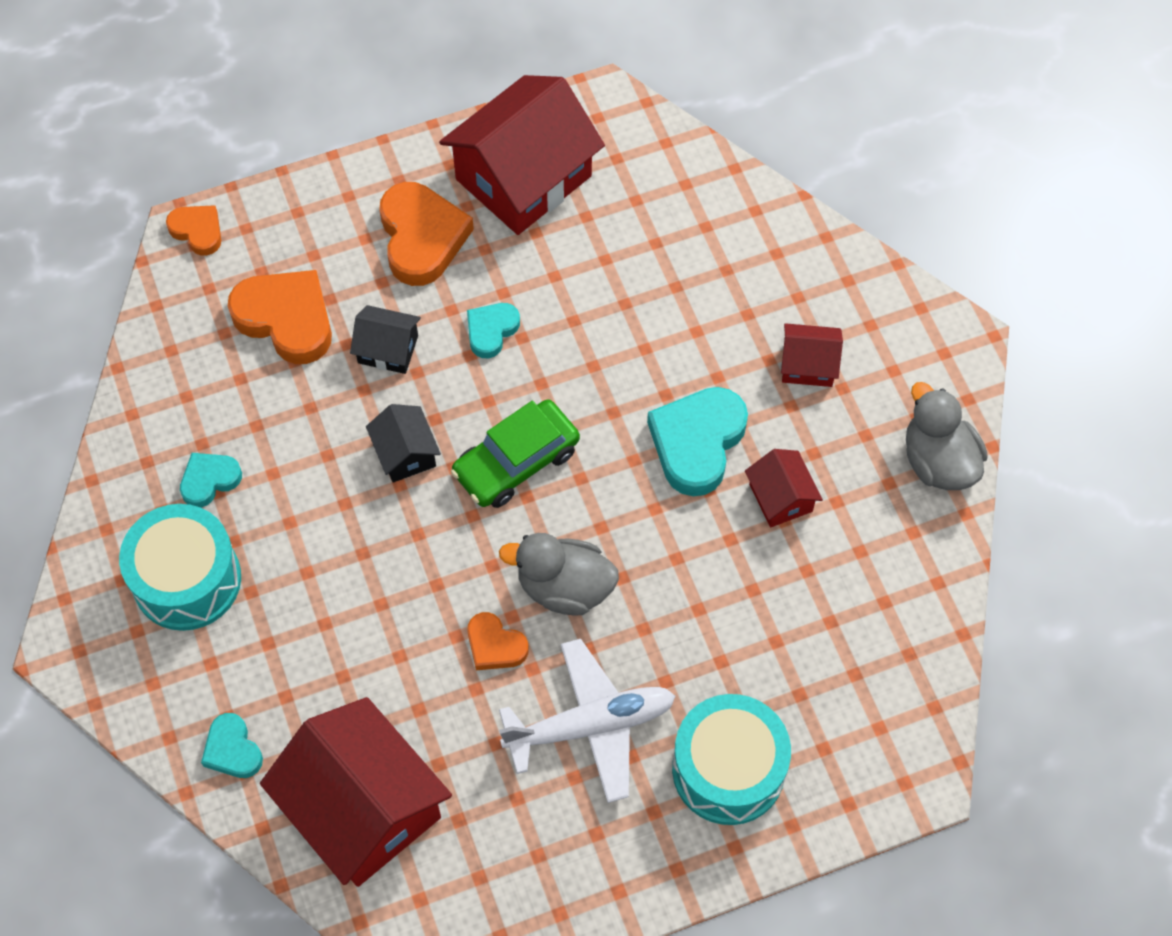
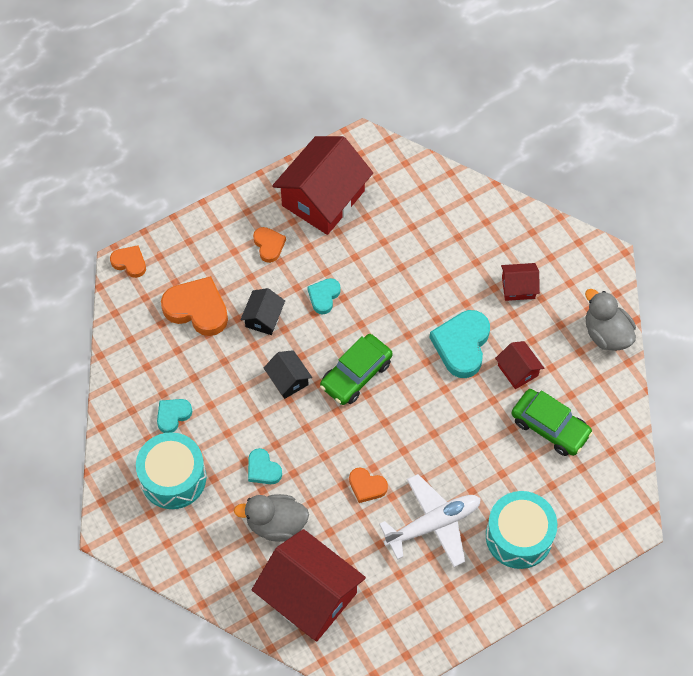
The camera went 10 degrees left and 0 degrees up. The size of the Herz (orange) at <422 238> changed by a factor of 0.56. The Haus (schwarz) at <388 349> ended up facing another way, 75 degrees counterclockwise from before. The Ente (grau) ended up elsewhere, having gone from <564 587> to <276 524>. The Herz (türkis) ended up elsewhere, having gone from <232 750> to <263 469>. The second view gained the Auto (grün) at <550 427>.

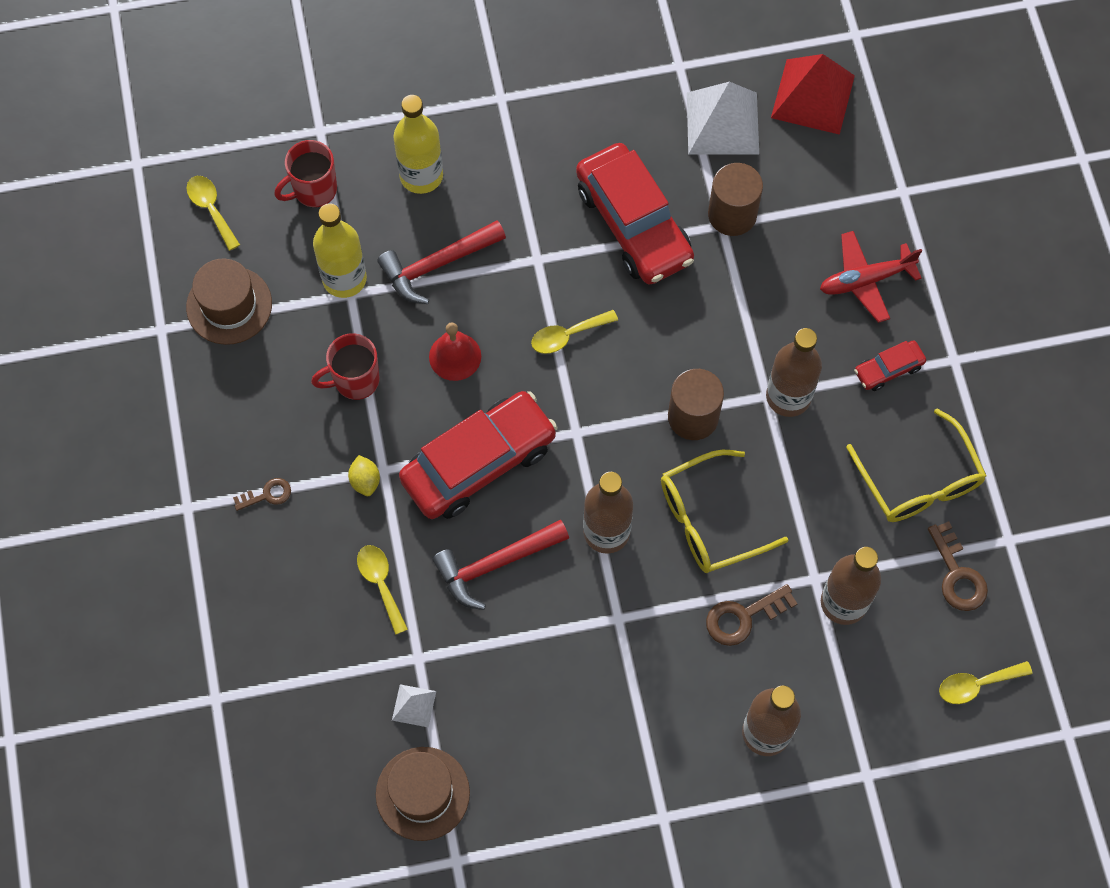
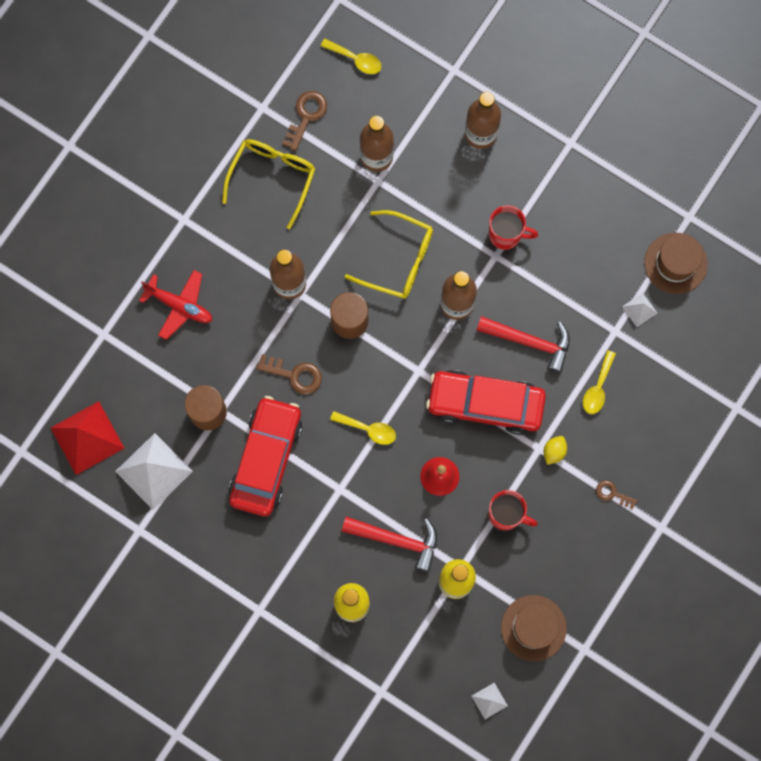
The camera went 135 degrees left and 10 degrees up. The Tasse (rot) ended up elsewhere, having gone from <314 190> to <506 235>. Where the Löffel (gelb) stood at <211 209>, the Pyramide (weiß) came to stand at <489 700>. The second view lost the Auto (rot) at <888 369>. The Schlüssel (braun) ended up elsewhere, having gone from <743 617> to <294 375>.

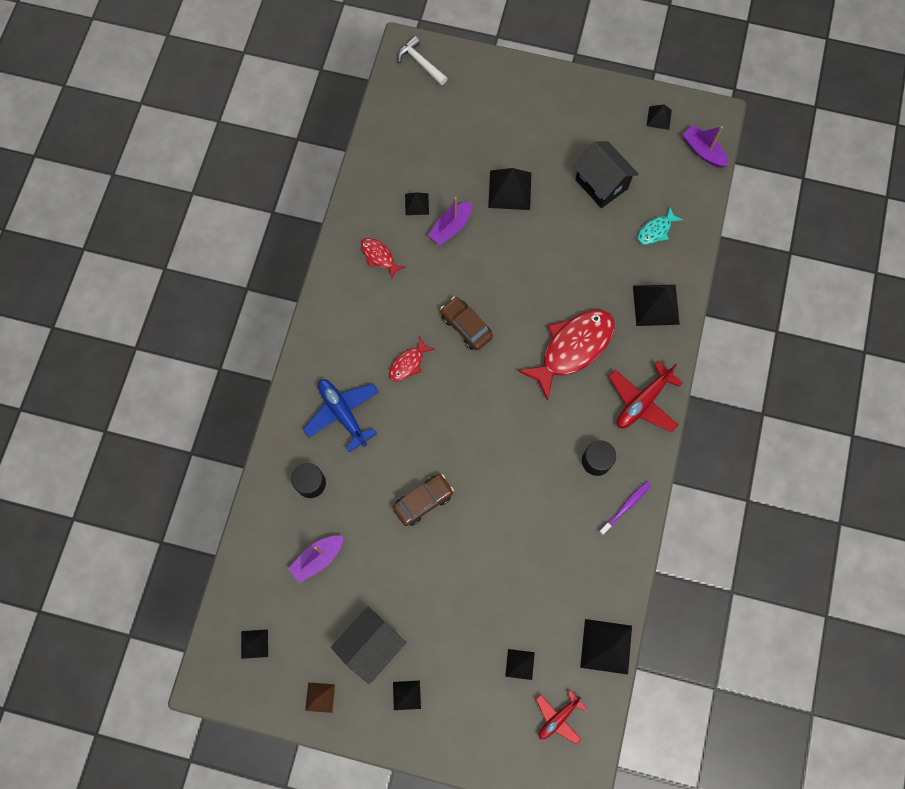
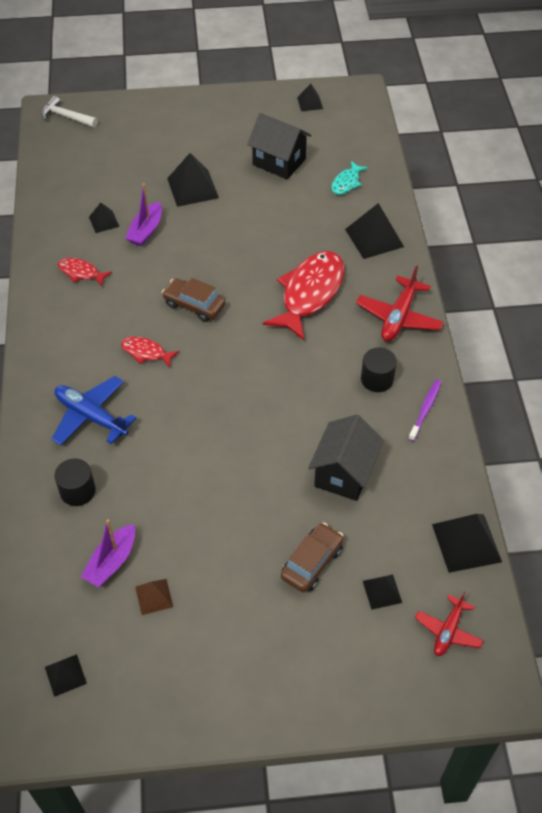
The camera went 20 degrees left and 20 degrees down. The second view lost the Boot (lila) at <703 151>. The Fisch (rot) at <408 363> ended up facing another way, 90 degrees clockwise from before. The Auto (braun) ended up elsewhere, having gone from <423 501> to <312 563>. The Haus (schwarz) ended up elsewhere, having gone from <371 645> to <344 473>. The second view lost the Pyramide (schwarz) at <406 695>. The Pyramide (braun) ended up elsewhere, having gone from <320 697> to <154 596>.

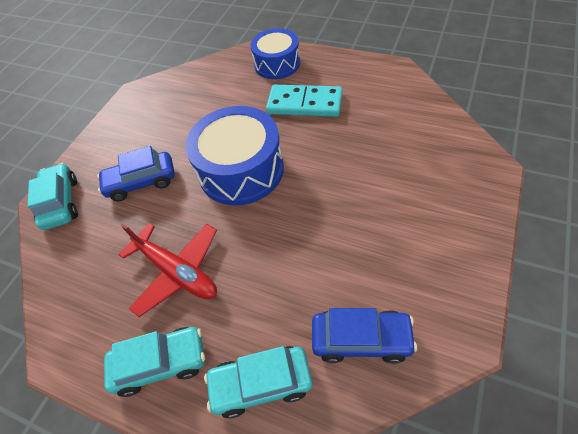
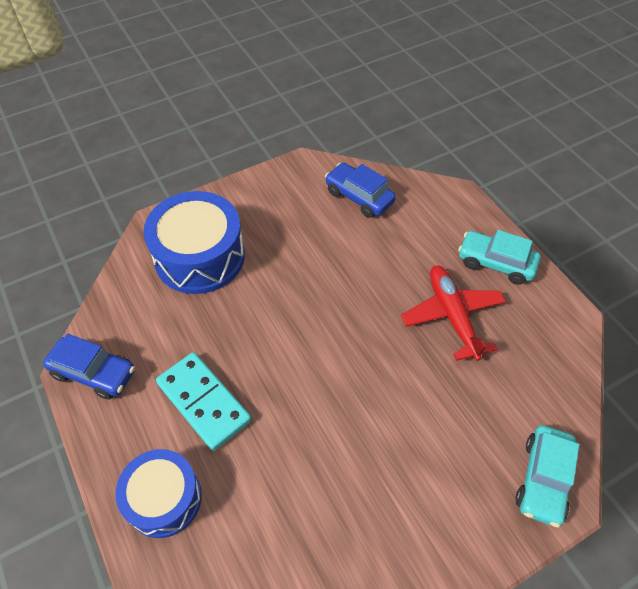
The camera went 150 degrees left and 0 degrees up. The Trommel (blau) ended up elsewhere, having gone from <241 170> to <200 256>. The Auto (blau) ended up elsewhere, having gone from <141 182> to <94 373>. The second view lost the Auto (türkis) at <261 383>.

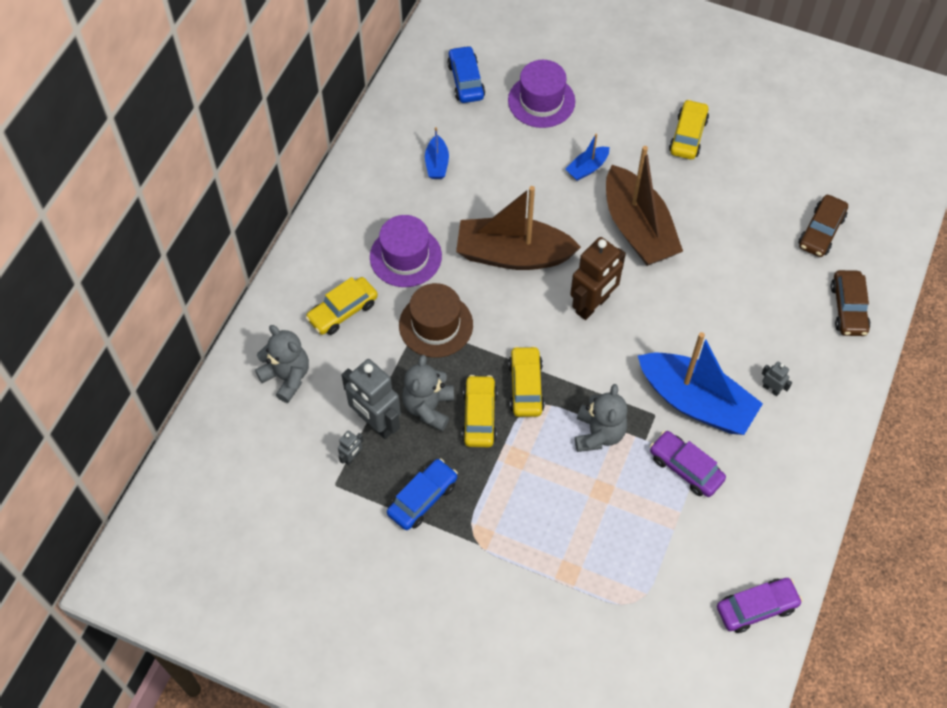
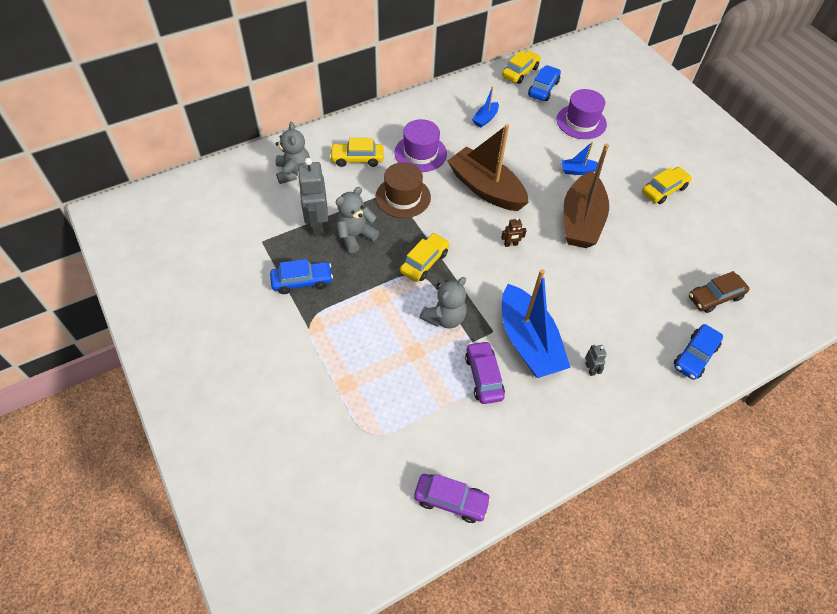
The camera went 35 degrees right and 5 degrees down. The size of the Roboter (braun) at <592 305> changed by a factor of 0.45. What was the Auto (braun) at <848 308> turned into the Auto (blau) at <695 356>. The Auto (gelb) ended up elsewhere, having gone from <479 416> to <520 72>. The second view lost the Roboter (grau) at <352 457>.

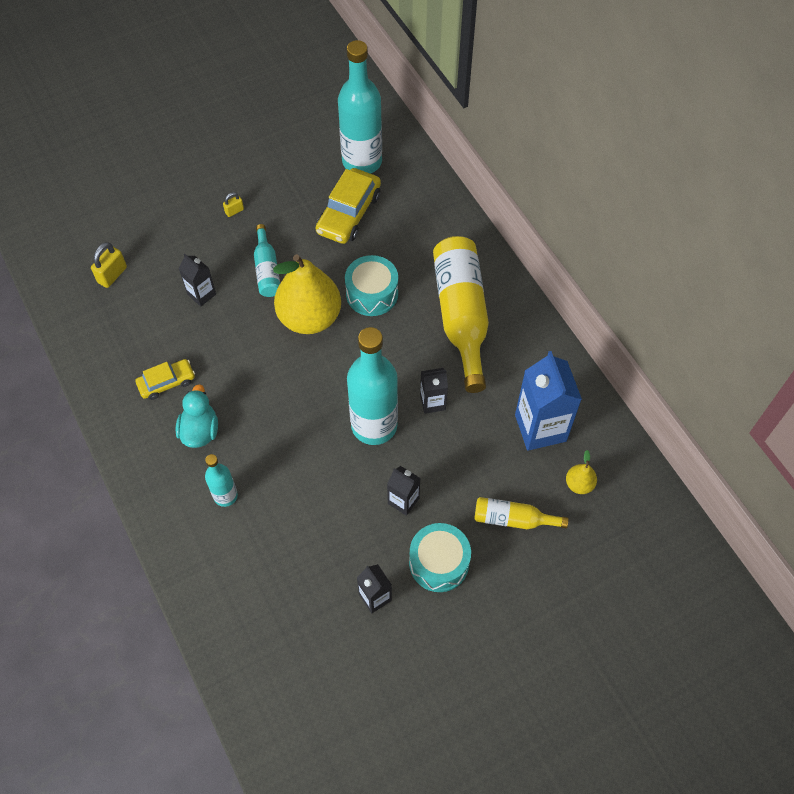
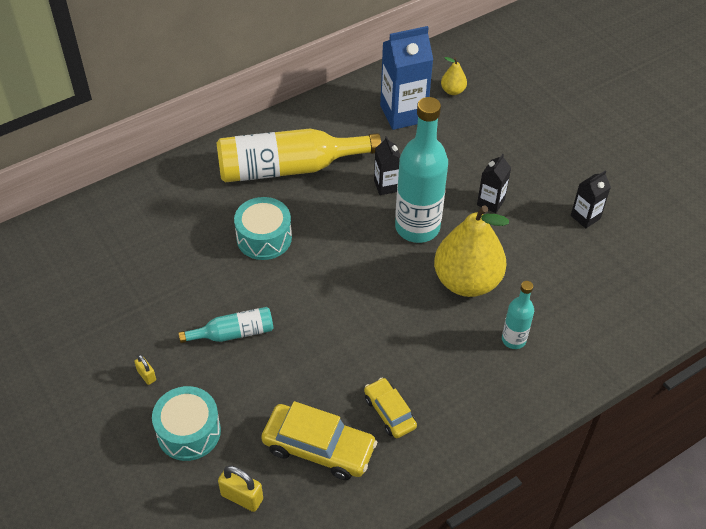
The camera went 95 degrees left and 10 degrees down. The second view lost the Flasche (türkis) at <362 161>. The Auto (gelb) ended up elsewhere, having gone from <349 213> to <318 448>. The second view lost the Getränkekarton (schwarz) at <201 294>. The Birne (gelb) ended up elsewhere, having gone from <309 317> to <467 281>. The second view lost the Ente (türkis) at <200 431>. The second view lost the Flasche (gelb) at <513 519>. The Trommel (türkis) ended up elsewhere, having gone from <439 563> to <188 432>.

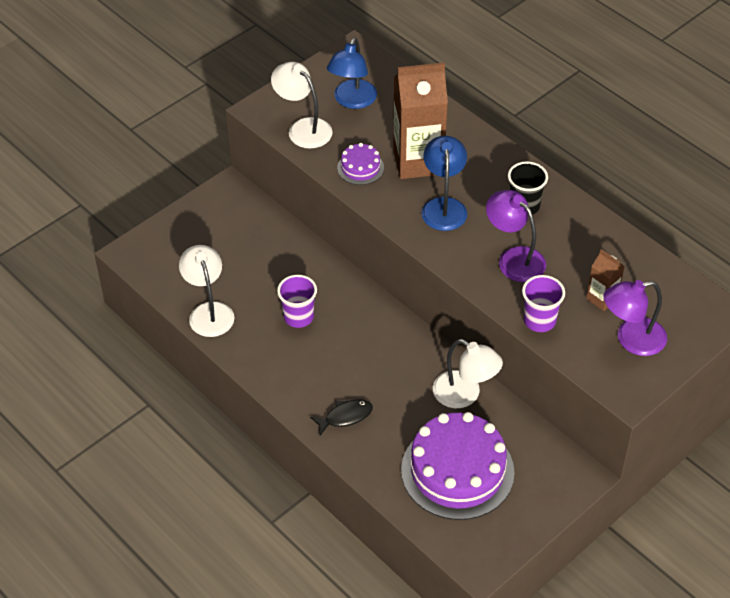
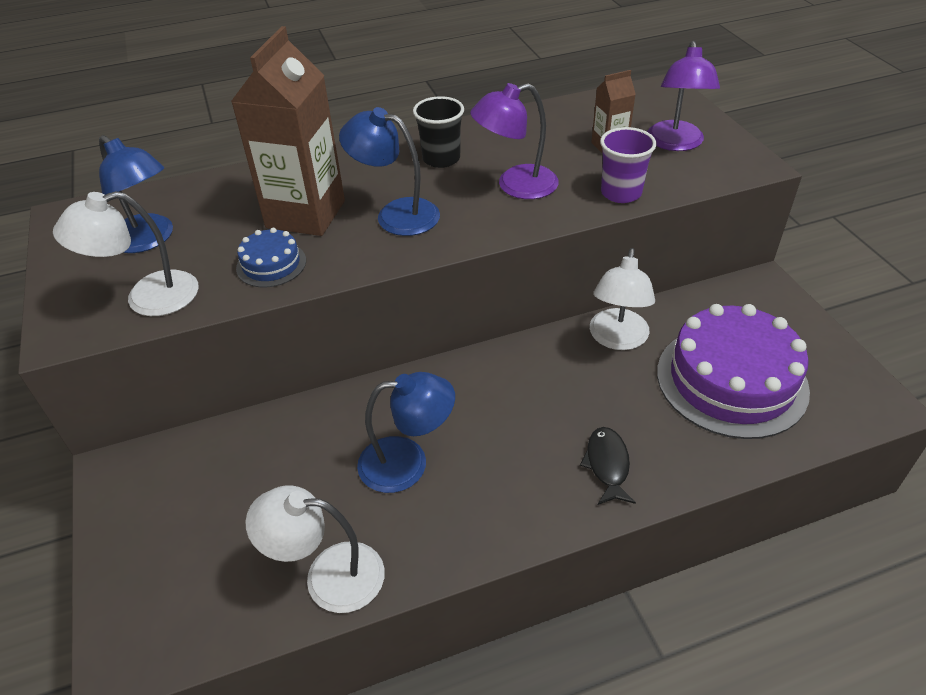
The camera went 65 degrees left and 5 degrees down. What was the Kuchen (lila) at <360 167> turned into the Kuchen (blau) at <271 264>. Where the Becher (lila) stood at <298 317>, the Lampe (blau) came to stand at <407 462>. The Lampe (weiß) at <465 395> ended up facing another way, 135 degrees clockwise from before.

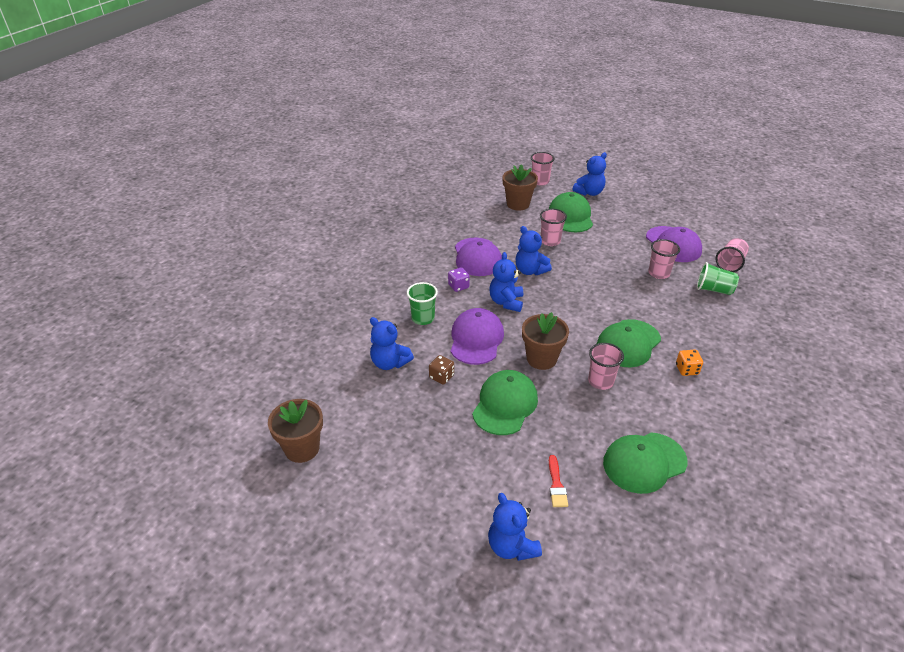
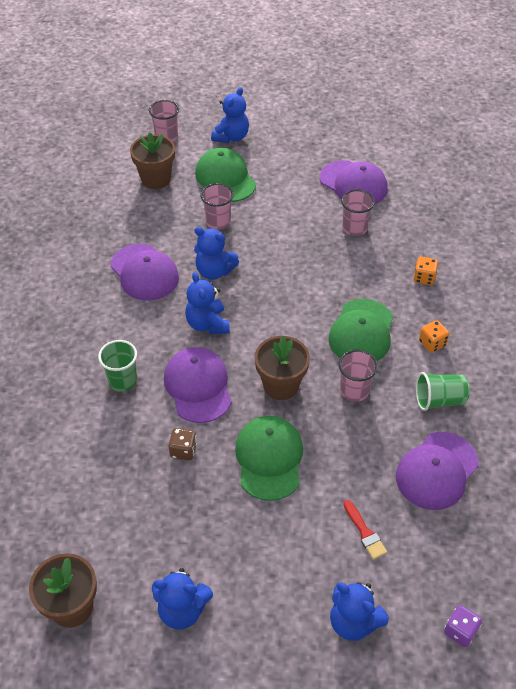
The camera went 25 degrees left and 10 degrees up. The second view lost the Becher (rosa) at <730 263>. The Becher (grün) ended up elsewhere, having gone from <713 290> to <439 400>. The Spielwürfel (lila) ended up elsewhere, having gone from <458 286> to <460 631>. The Teddybär (blau) ended up elsewhere, having gone from <389 363> to <182 610>. What was the Kappe (grün) at <644 462> turned into the Kappe (lila) at <436 471>. The second view gained the Spielwürfel (orange) at <424 278>.

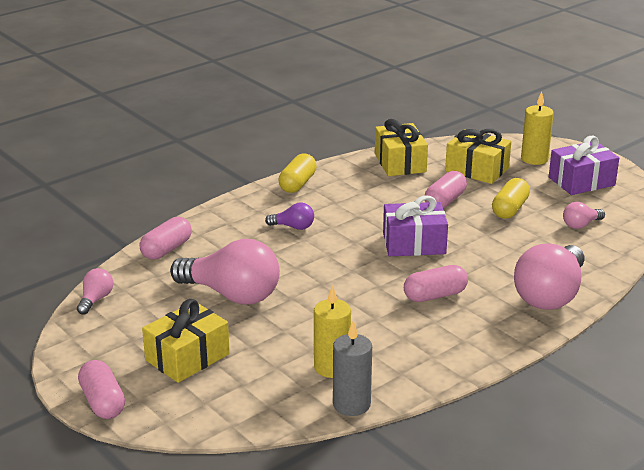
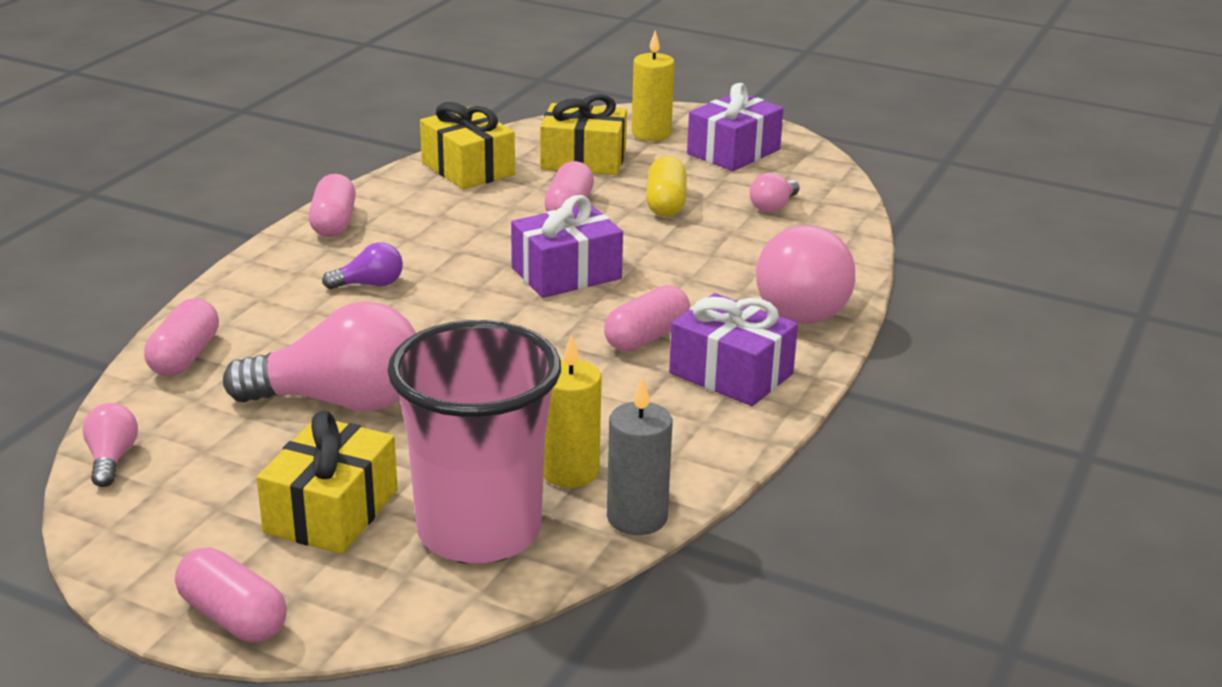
The camera went 25 degrees left and 0 degrees up. What was the Kapsel (gelb) at <297 184> turned into the Kapsel (rosa) at <334 223>. The second view gained the Geschenk (lila) at <731 374>. The second view gained the Becher (rosa) at <479 531>.

